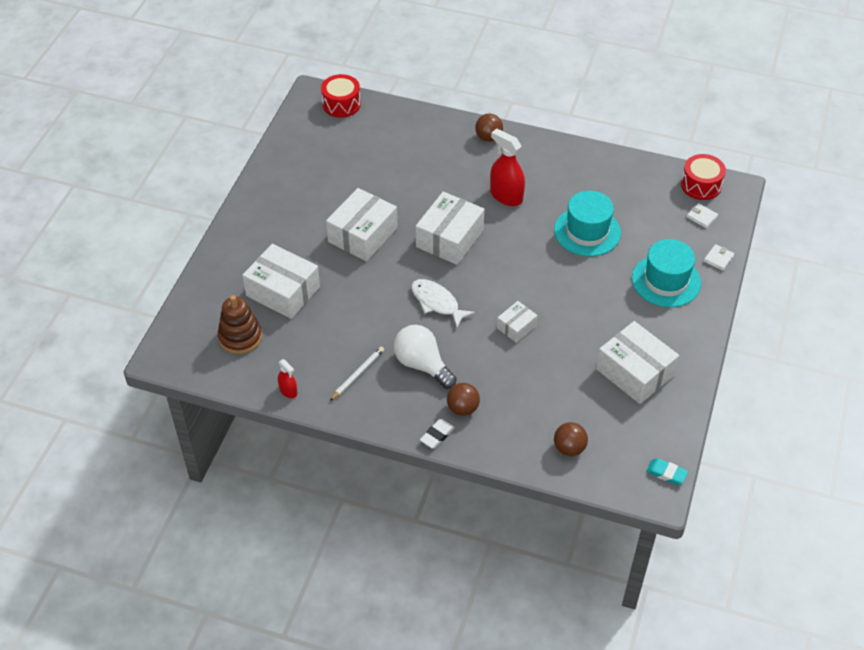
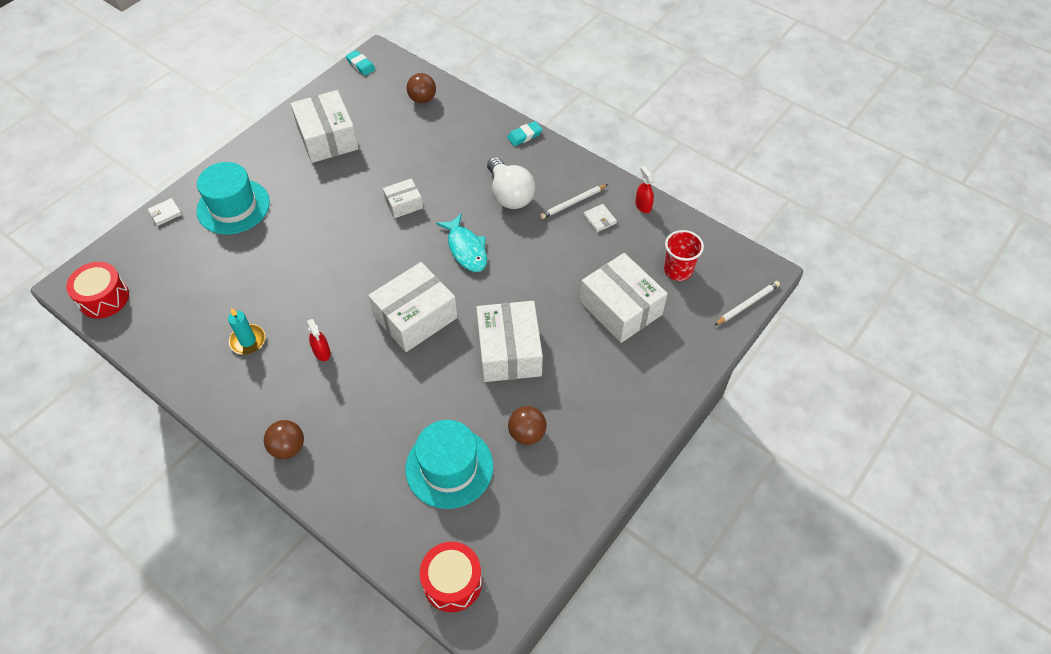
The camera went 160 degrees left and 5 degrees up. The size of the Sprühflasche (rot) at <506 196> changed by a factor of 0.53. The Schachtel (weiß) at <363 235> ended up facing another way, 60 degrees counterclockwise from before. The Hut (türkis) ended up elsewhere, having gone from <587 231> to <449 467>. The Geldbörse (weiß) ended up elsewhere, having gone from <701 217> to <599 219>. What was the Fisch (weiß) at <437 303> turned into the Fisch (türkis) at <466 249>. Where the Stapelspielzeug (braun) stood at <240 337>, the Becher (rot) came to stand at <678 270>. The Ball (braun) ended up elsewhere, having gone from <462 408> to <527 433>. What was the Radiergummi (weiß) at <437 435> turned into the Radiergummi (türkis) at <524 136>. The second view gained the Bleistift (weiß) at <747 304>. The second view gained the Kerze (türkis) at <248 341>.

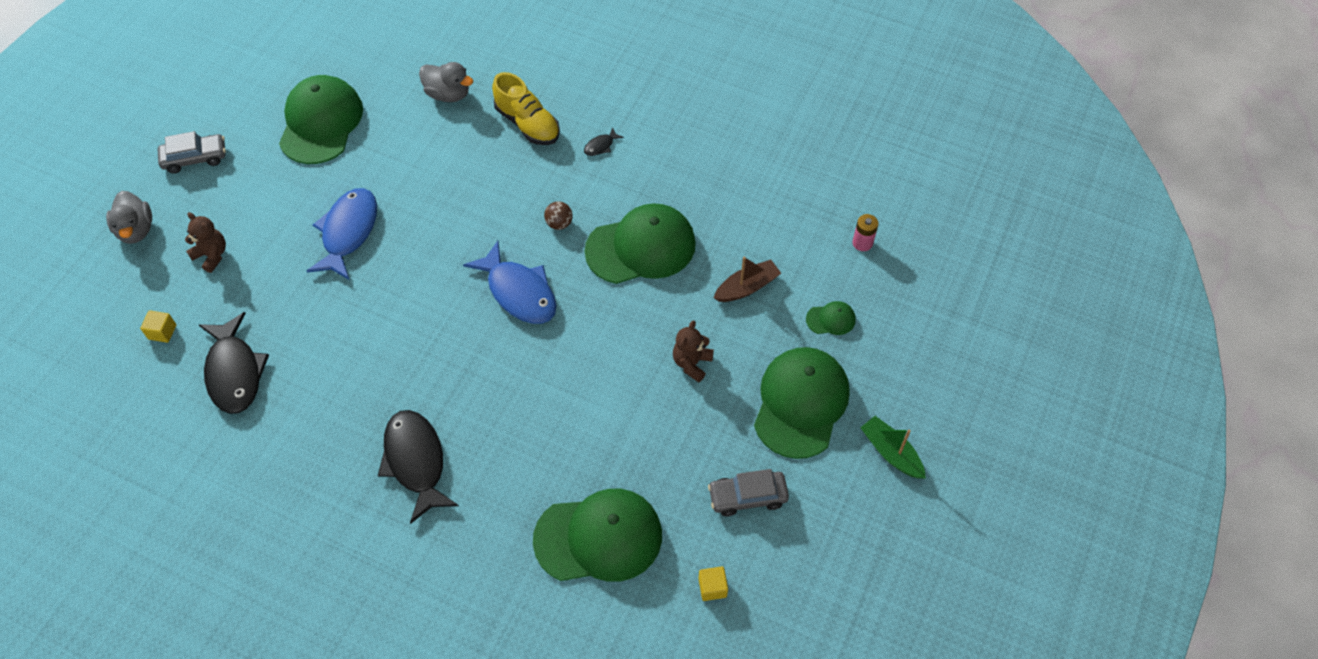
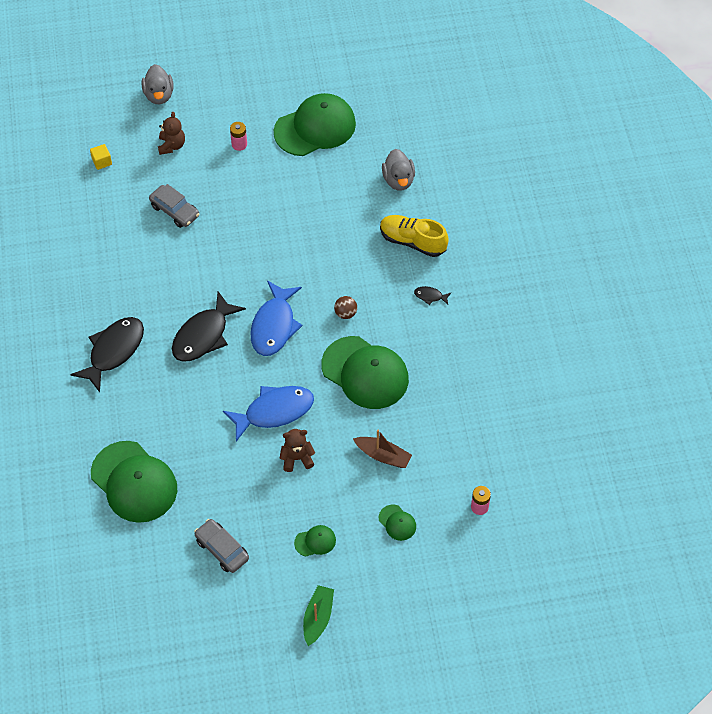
The camera went 55 degrees right and 0 degrees up. The Schuh (gelb) at <527 124> ended up facing another way, 105 degrees clockwise from before. The Auto (grau) ended up elsewhere, having gone from <195 158> to <175 211>. The Fisch (blau) ended up elsewhere, having gone from <348 232> to <274 411>. The Ente (grau) at <136 230> ended up facing another way, 45 degrees counterclockwise from before. The Fisch (schwarz) ended up elsewhere, having gone from <234 372> to <203 335>. The size of the Kappe (grün) at <801 403> changed by a factor of 0.43. The second view lost the Kubus (gelb) at <712 587>. The second view gained the Batterie (rosa) at <239 144>.

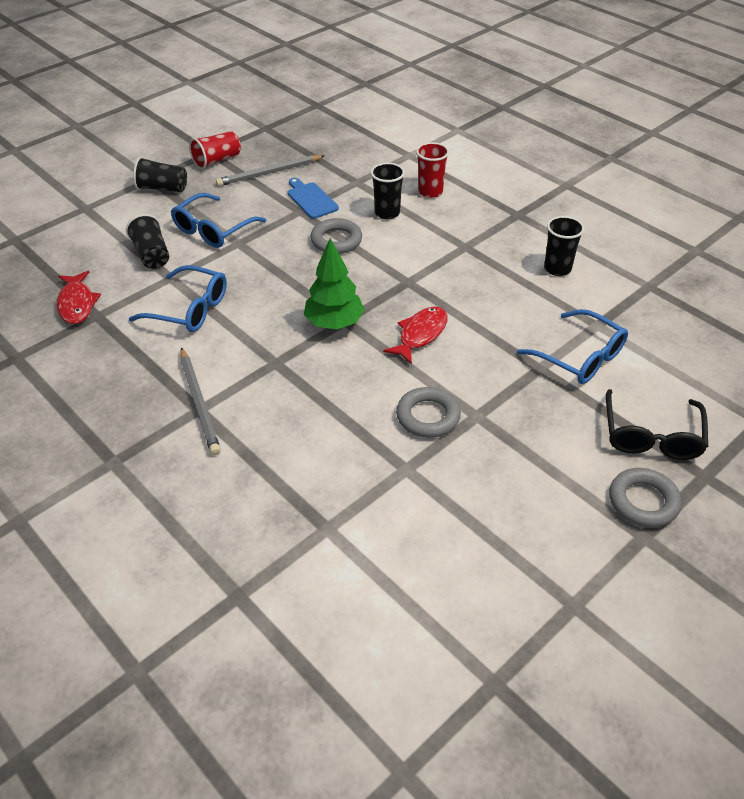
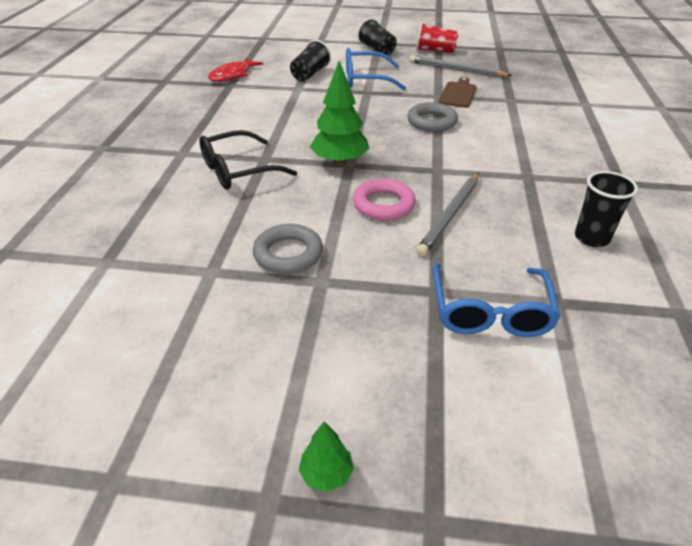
The camera went 50 degrees right and 5 degrees down. The second view lost the Becher (rot) at <430 192>. The second view lost the Becher (schwarz) at <387 213>. What was the Schneidebrett (blau) at <311 199> turned into the Schneidebrett (braun) at <458 94>. The second view lost the Brille (blau) at <190 309>. Where the Fisch (rot) stood at <420 334>, the Ring (rosa) came to stand at <383 204>. The Bleistift (grau) ended up elsewhere, having gone from <199 403> to <450 215>. The Brille (schwarz) ended up elsewhere, having gone from <651 436> to <238 170>. Where the Ring (grau) stood at <643 501>, the Baum (grün) came to stand at <326 474>.

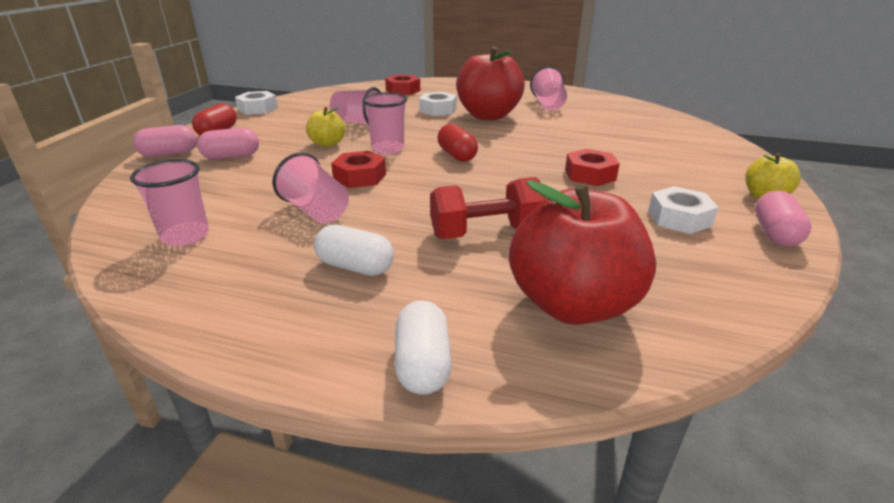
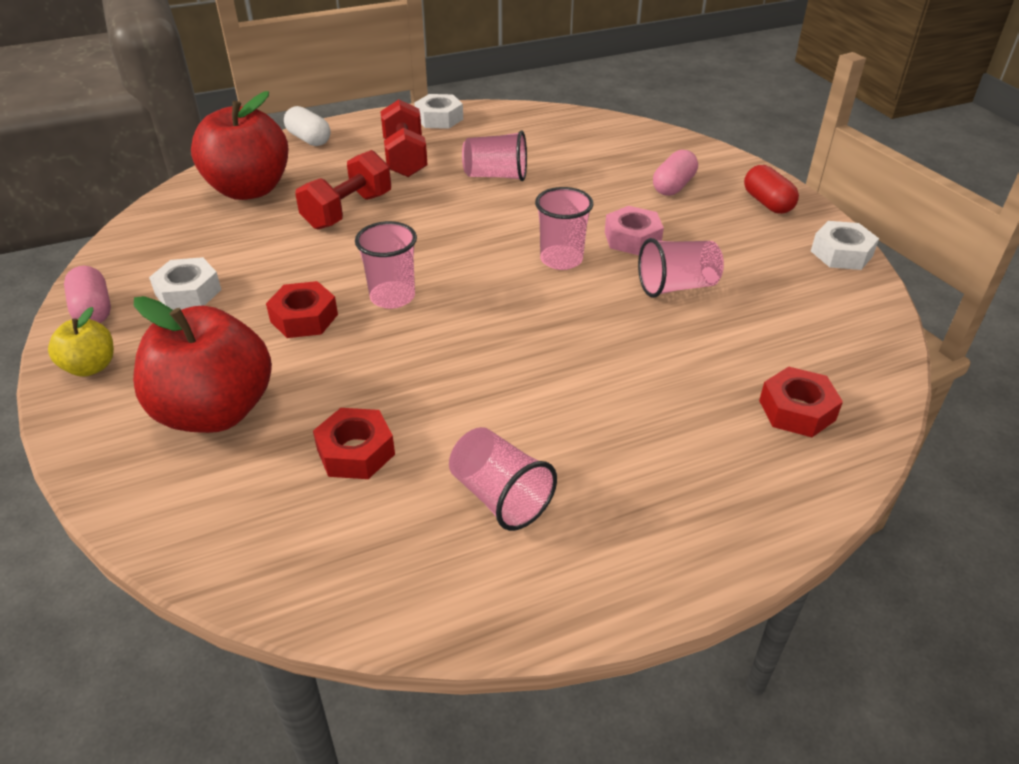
The camera went 140 degrees right and 10 degrees up. The Apfel (rot) ended up elsewhere, having gone from <488 116> to <215 411>. The Sechskantmutter (weiß) ended up elsewhere, having gone from <438 110> to <439 118>. Where the Apfel (gelb) stood at <328 144>, the Sechskantmutter (rosa) came to stand at <632 238>. The second view lost the Kapsel (rot) at <457 155>. The second view lost the Kapsel (rosa) at <169 154>. The Sechskantmutter (rot) ended up elsewhere, having gone from <360 177> to <355 452>. The Becher (rosa) ended up elsewhere, having gone from <185 236> to <392 297>. Where the Kapsel (weiß) stood at <355 267>, the Hantel (rot) came to stand at <405 158>.

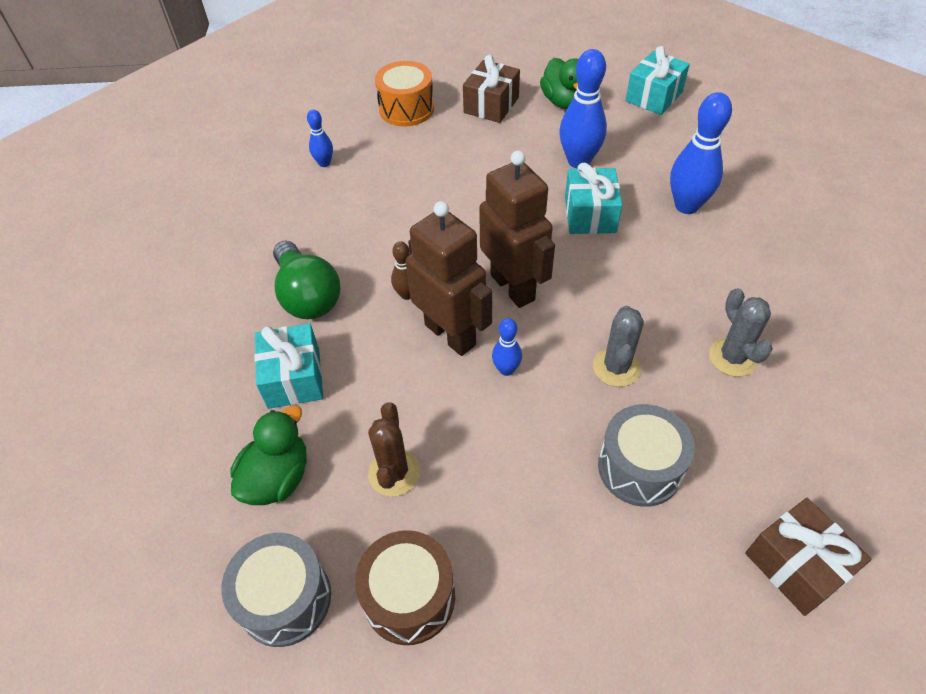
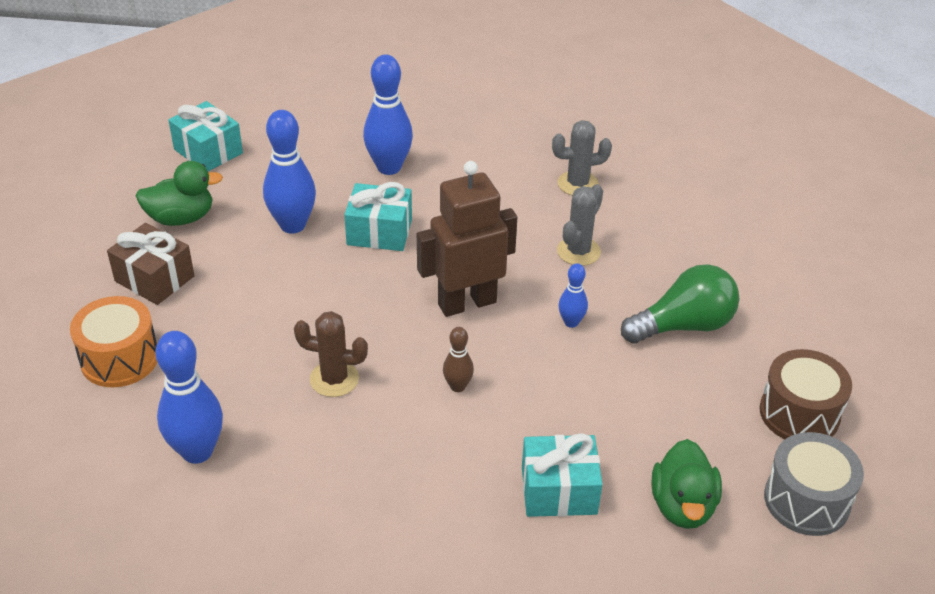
The camera went 85 degrees left and 10 degrees down. The size of the Bowlingkegel (blau) at <324 163> changed by a factor of 1.91. The second view lost the Roboter (braun) at <451 334>. The Glühbirne (grün) ended up elsewhere, having gone from <307 296> to <683 325>. The Kaktus (grau) at <616 367> ended up facing another way, 75 degrees counterclockwise from before. The Kaktus (braun) ended up elsewhere, having gone from <394 473> to <334 379>. The second view lost the Trommel (grau) at <639 467>. The Ente (grün) at <277 478> ended up facing another way, 120 degrees counterclockwise from before. The second view lost the Geschenk (braun) at <796 565>.

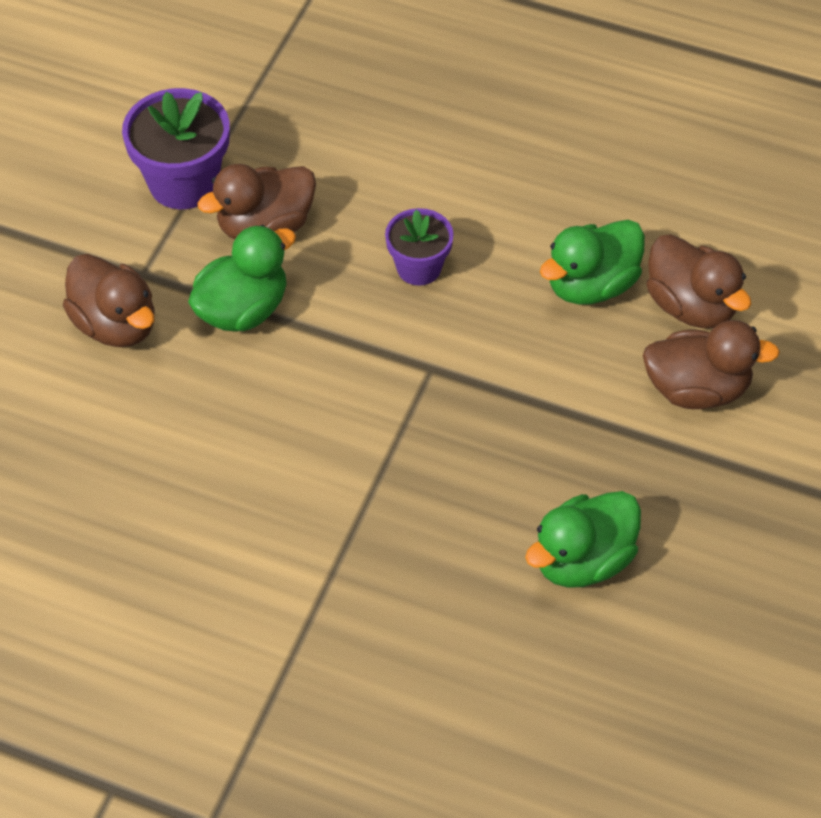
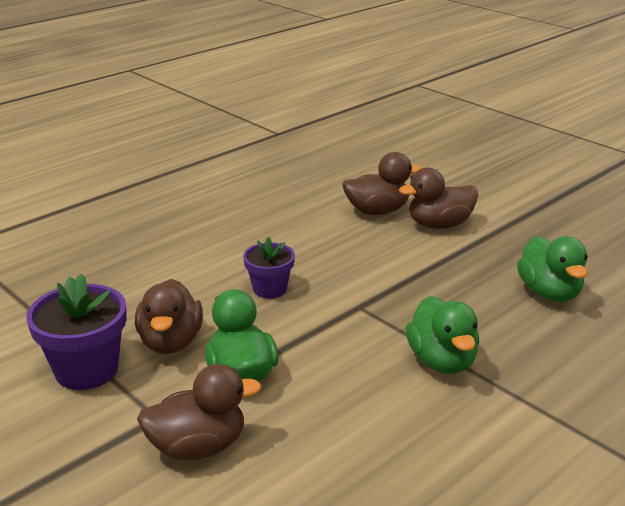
The camera went 65 degrees left and 25 degrees down. The Ente (grün) ended up elsewhere, having gone from <591 285> to <442 361>. The Ente (braun) at <697 389> ended up facing another way, 135 degrees counterclockwise from before.

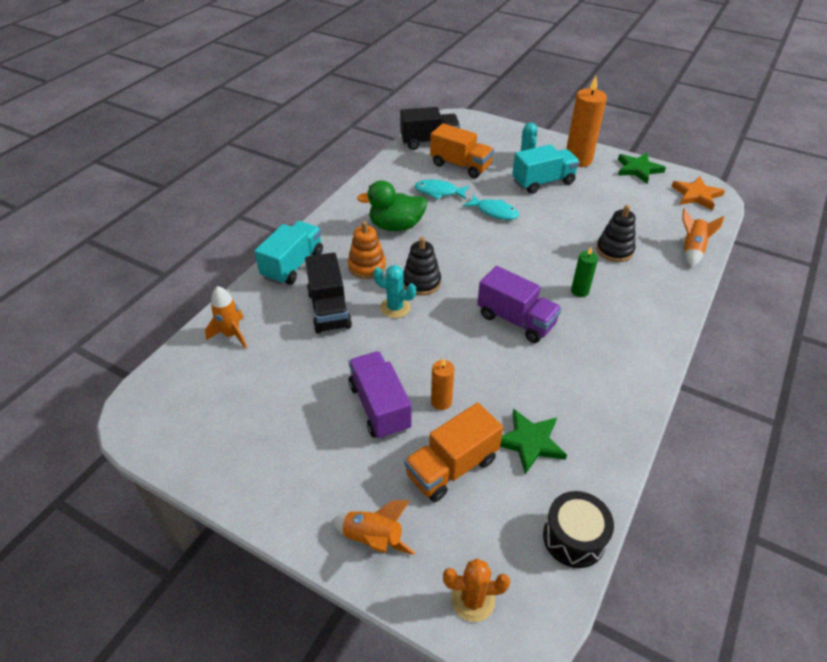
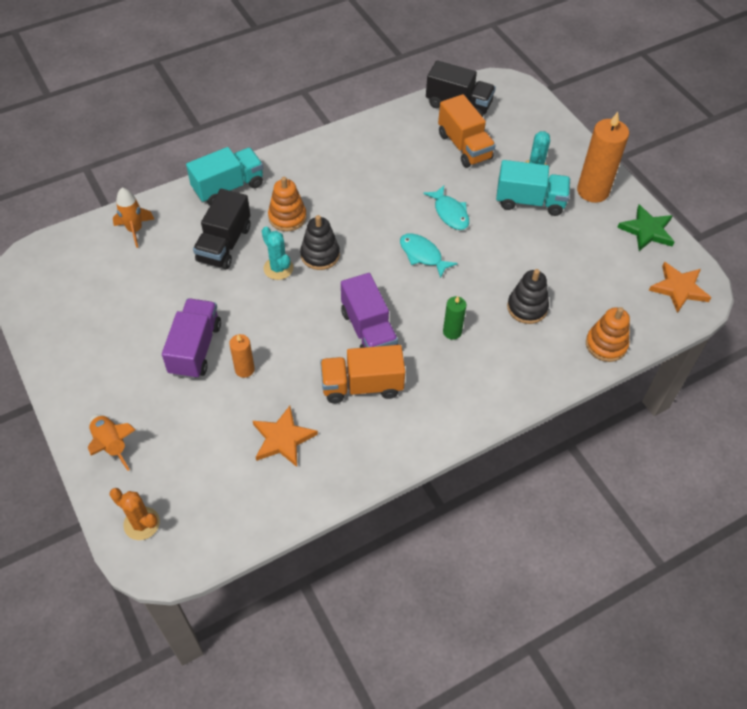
The camera went 30 degrees right and 10 degrees up. The Fisch (türkis) ended up elsewhere, having gone from <438 192> to <422 255>. The second view lost the Ente (grün) at <396 226>. Where the Rakete (orange) stood at <692 250>, the Stapelspielzeug (orange) came to stand at <606 345>. The Lastwagen (orange) ended up elsewhere, having gone from <452 467> to <362 385>. What was the Stern (grün) at <530 442> turned into the Stern (orange) at <283 439>. The second view lost the Trommel (schwarz) at <574 538>.

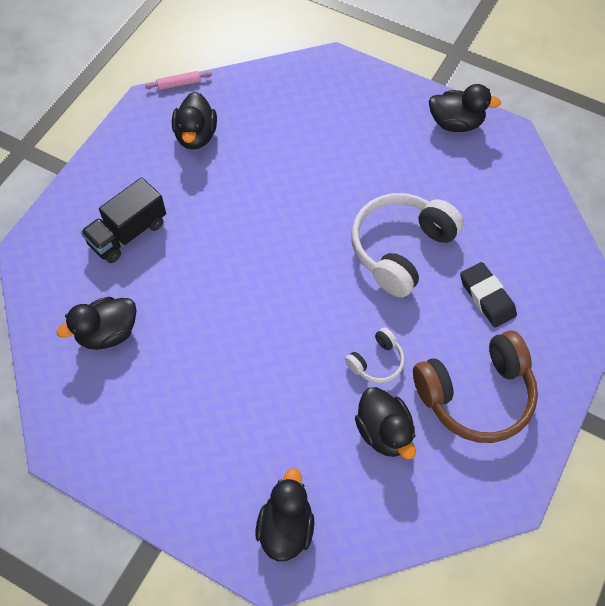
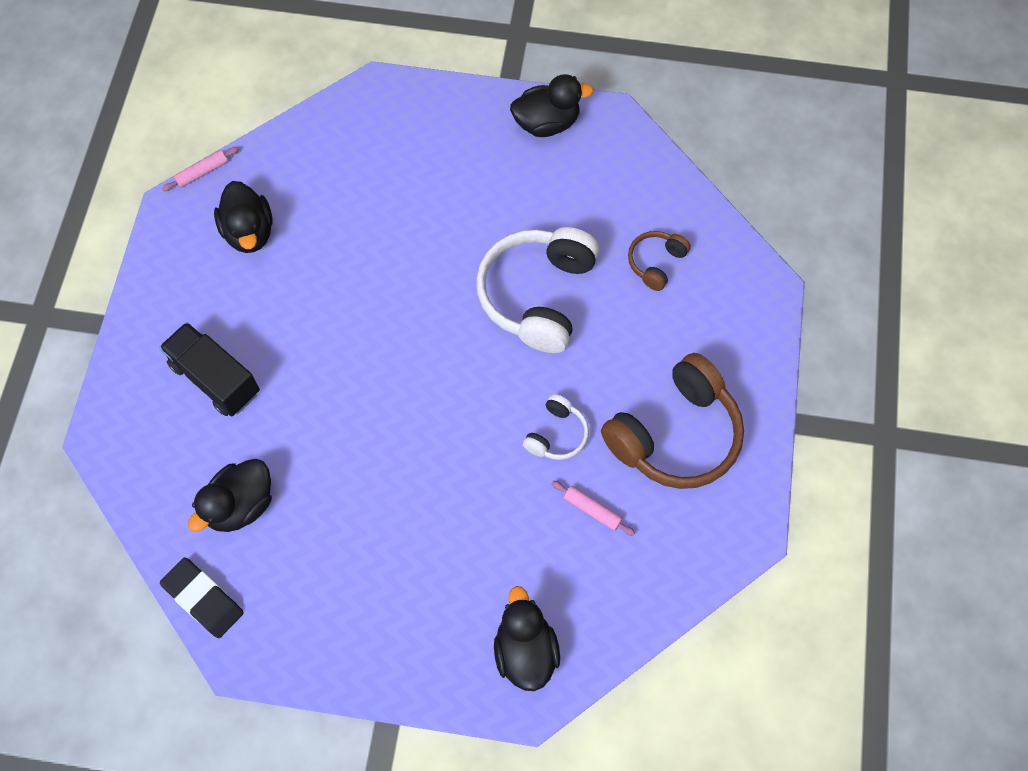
The camera went 20 degrees left and 5 degrees up. The Lastwagen (schwarz) at <128 233> ended up facing another way, 105 degrees clockwise from before. The Radiergummi (schwarz) ended up elsewhere, having gone from <487 297> to <203 599>. Where the Ente (schwarz) stood at <384 432>, the Nudelholz (rosa) came to stand at <592 510>. The second view gained the Kopfhörer (braun) at <656 263>.

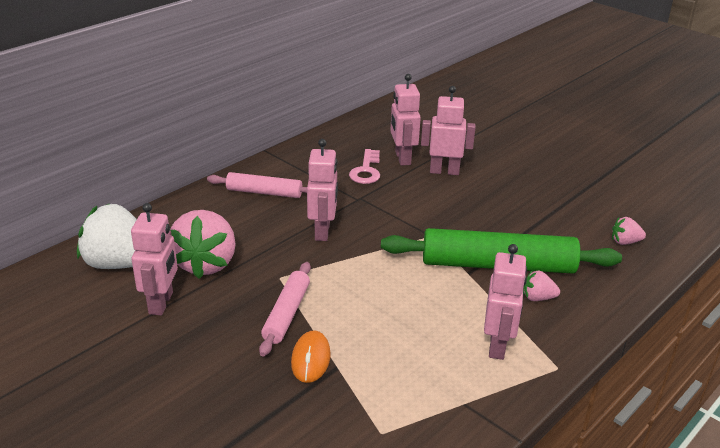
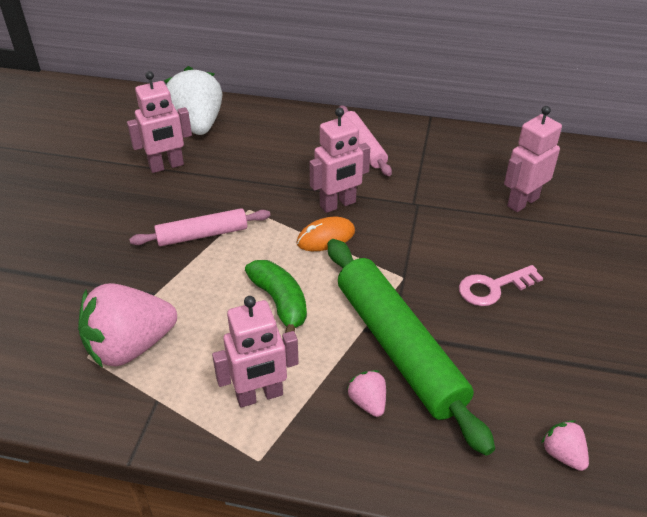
The camera went 60 degrees right and 10 degrees up. The second view lost the Roboter (rosa) at <444 171>. The Schlüssel (rosa) ended up elsewhere, having gone from <366 170> to <493 287>. The Erdbeere (rosa) ended up elsewhere, having gone from <206 263> to <130 346>. The Computermaus (orange) ended up elsewhere, having gone from <310 359> to <326 237>. The second view gained the Banane (grün) at <280 302>.

